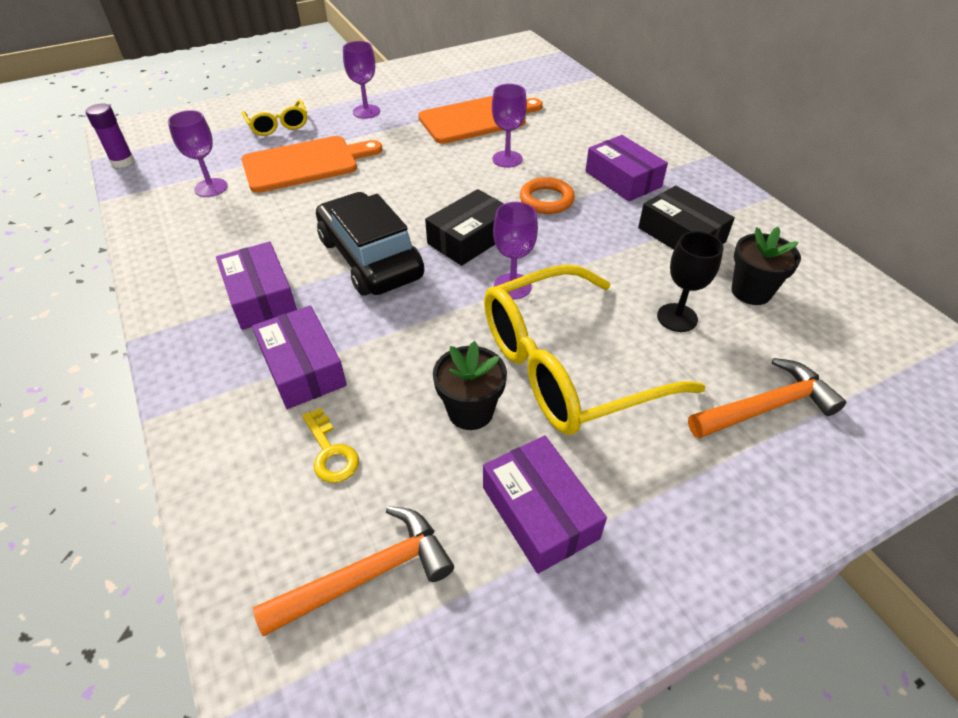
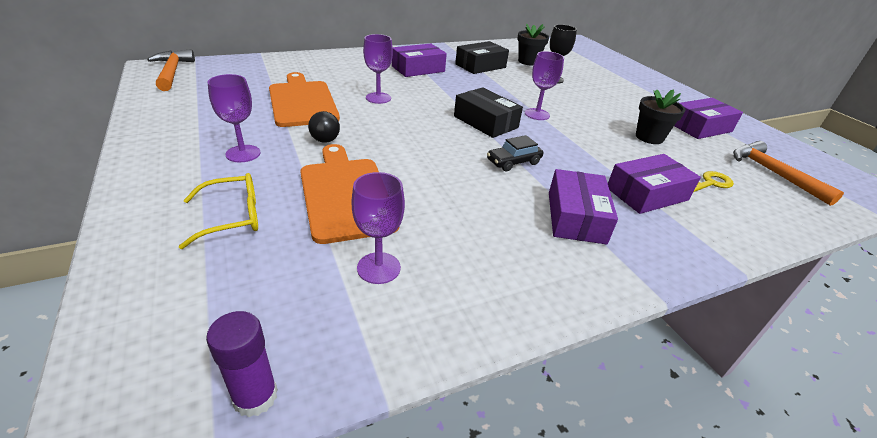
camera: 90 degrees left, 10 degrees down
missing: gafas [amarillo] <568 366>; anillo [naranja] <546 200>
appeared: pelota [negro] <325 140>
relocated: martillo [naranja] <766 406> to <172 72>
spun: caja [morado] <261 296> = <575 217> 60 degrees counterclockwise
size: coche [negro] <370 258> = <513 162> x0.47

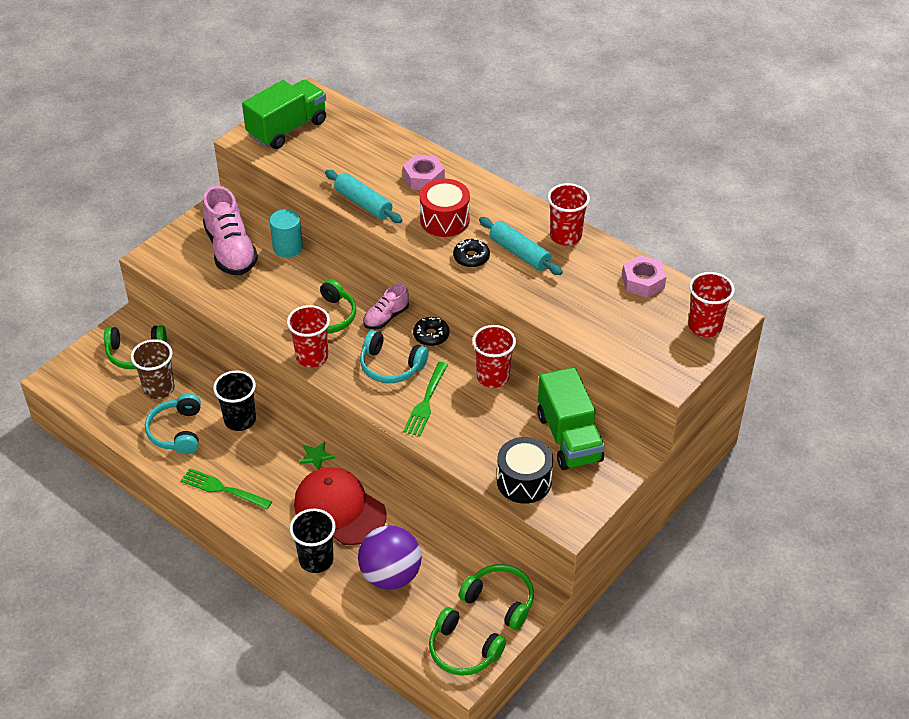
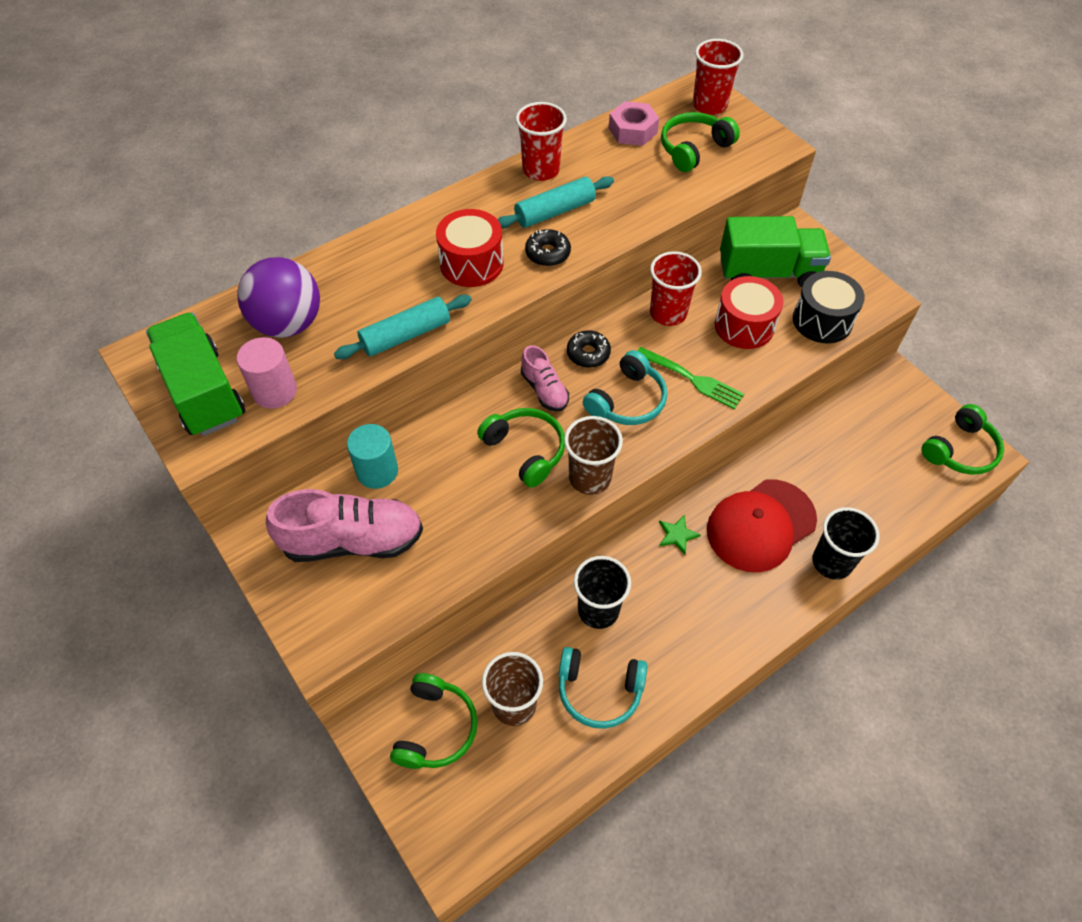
camera: 75 degrees left, 10 degrees up
missing: tenedor [verde] <223 489>; tuerca [rosa] <423 178>
appeared: cilindro [rosa] <275 391>; tambor [rojo] <744 326>
relocated: pelota [morado] <390 575> to <288 324>; auriculares [verde] <500 601> to <694 149>
colour: vaso [rojo] <312 357> to vaso [marrón] <590 478>

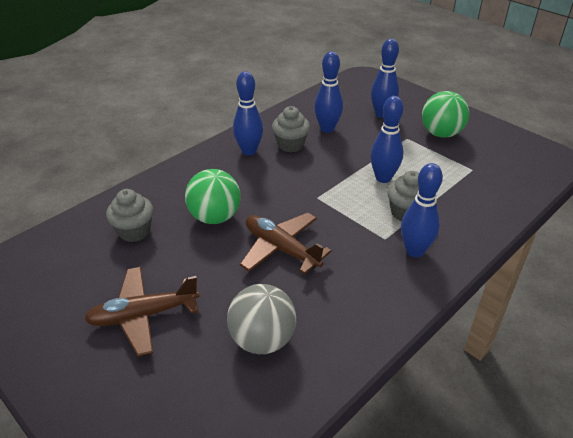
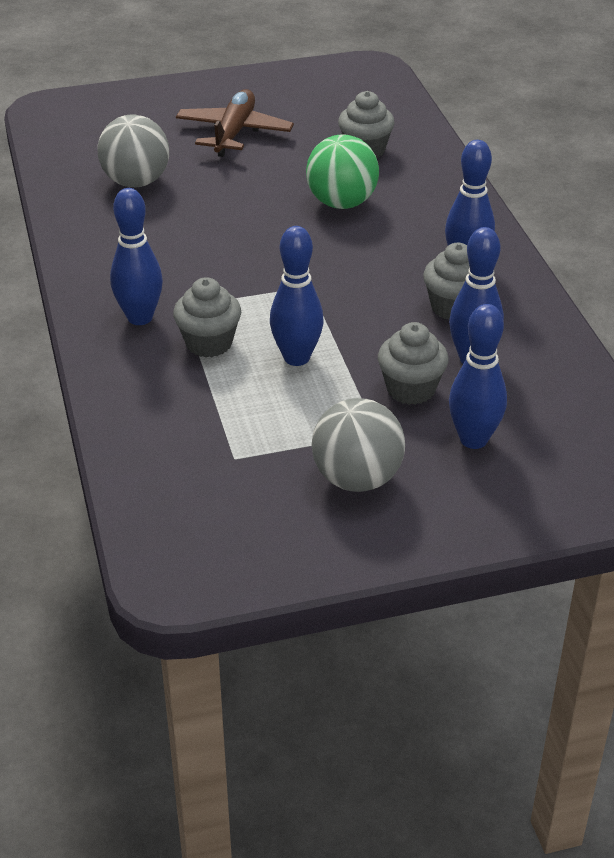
camera: 120 degrees right, 0 degrees up
missing: avión [marrón] <281 249>
appeared: magdalena [gris] <411 389>
colour: pelota [verde] <441 133> to pelota [gris] <357 479>

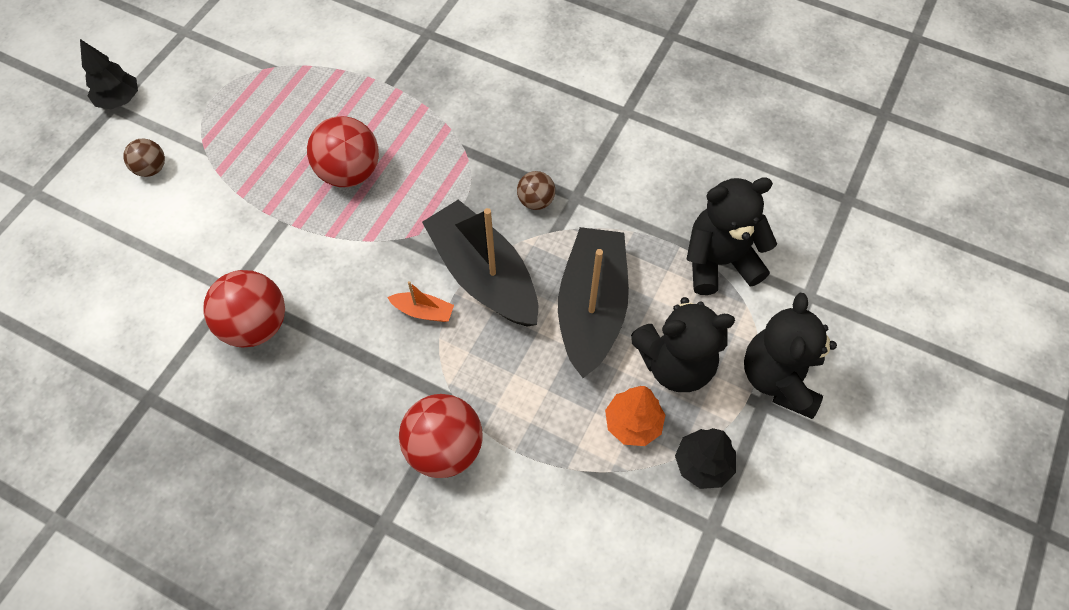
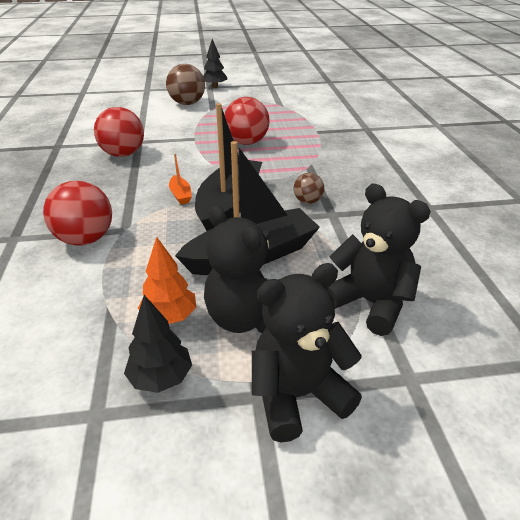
camera: 55 degrees right, 25 degrees down
size: pelota [marrón] <151 168> = <187 103> x1.83

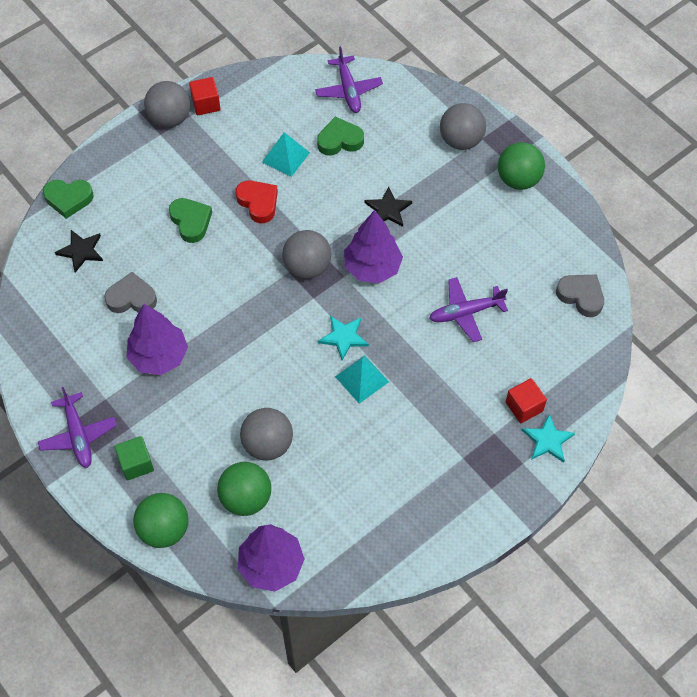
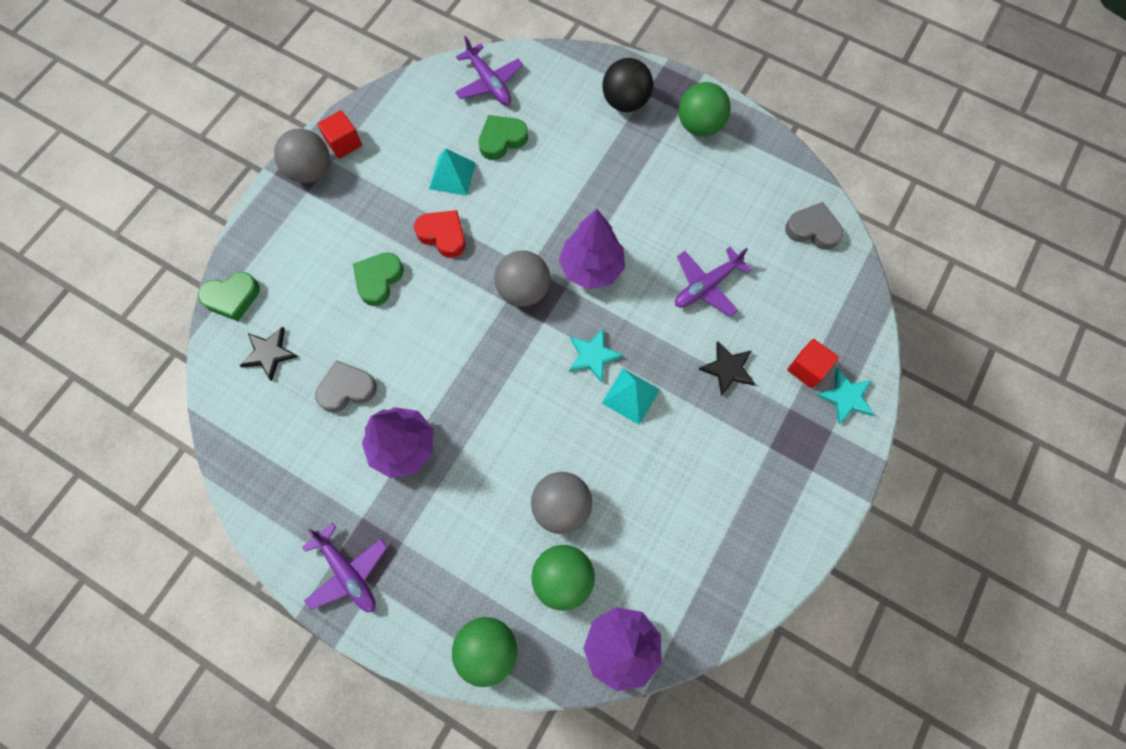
camera: 20 degrees left, 10 degrees up
missing: cubo [verde] <136 464>
relocated: estrella [negro] <388 209> to <728 369>
colour: pelota [gris] <461 140> to pelota [negro] <625 102>
spun: corazón [verde] <191 222> = <378 280> 105 degrees counterclockwise

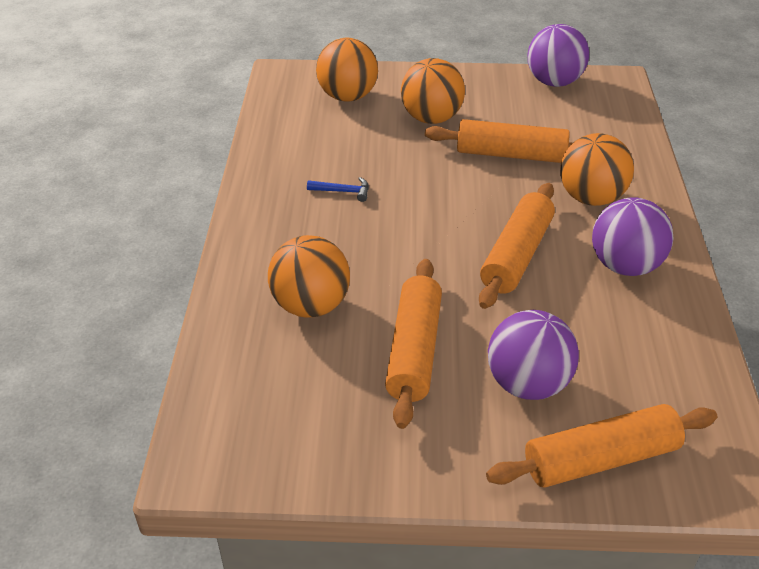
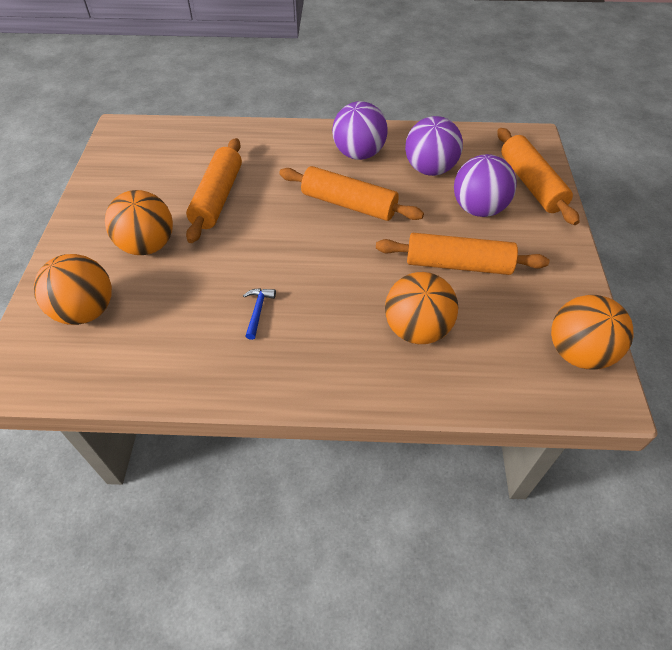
camera: 90 degrees left, 10 degrees up
relocated: pelota [morado] <554 82> to <430 169>; pelota [naranja] <590 198> to <578 352>

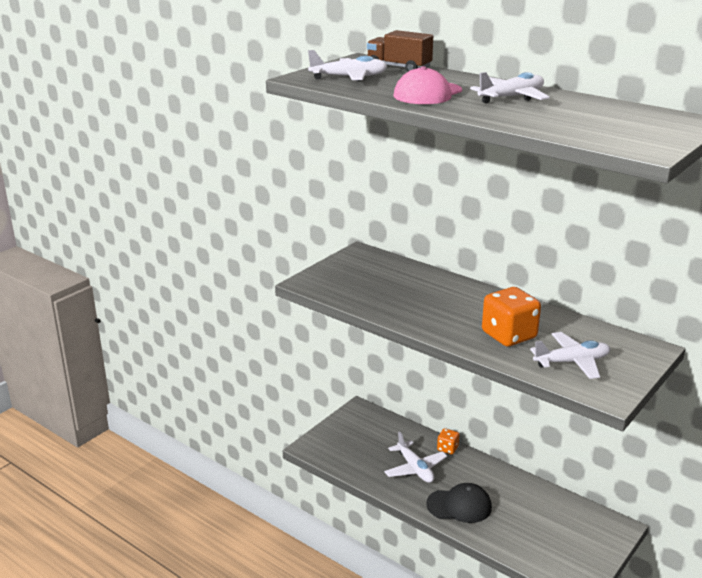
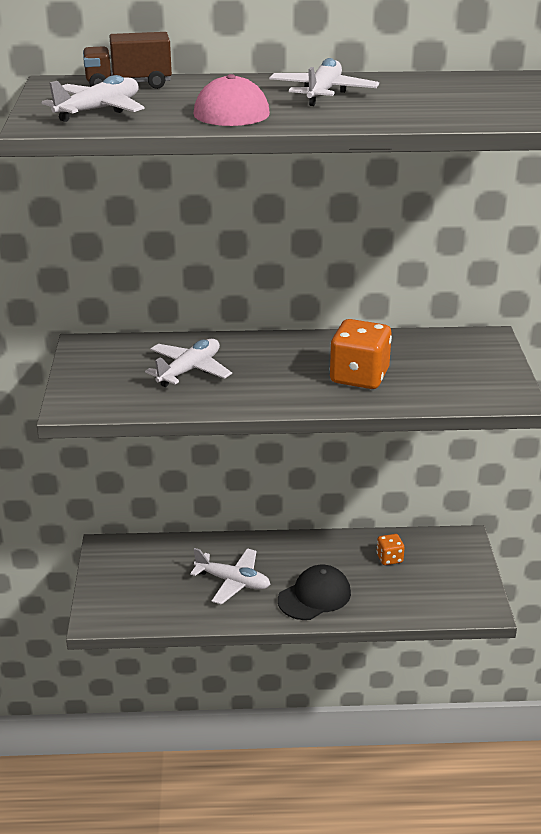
camera: 40 degrees left, 5 degrees up
relocated: avión [blanco] <572 362> to <189 370>; dado [naranja] <447 448> to <389 558>

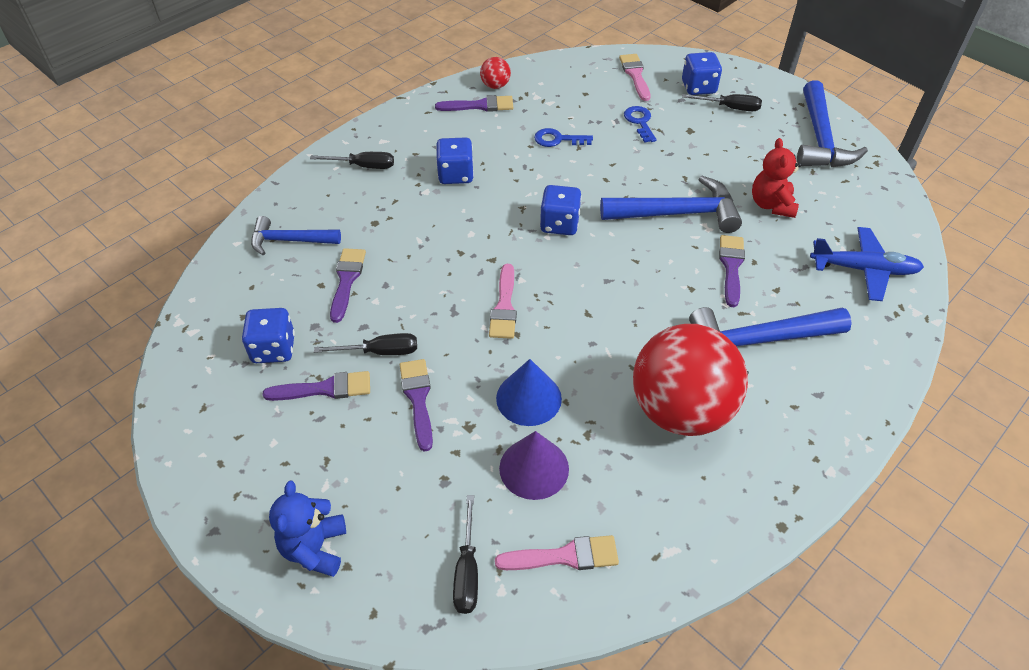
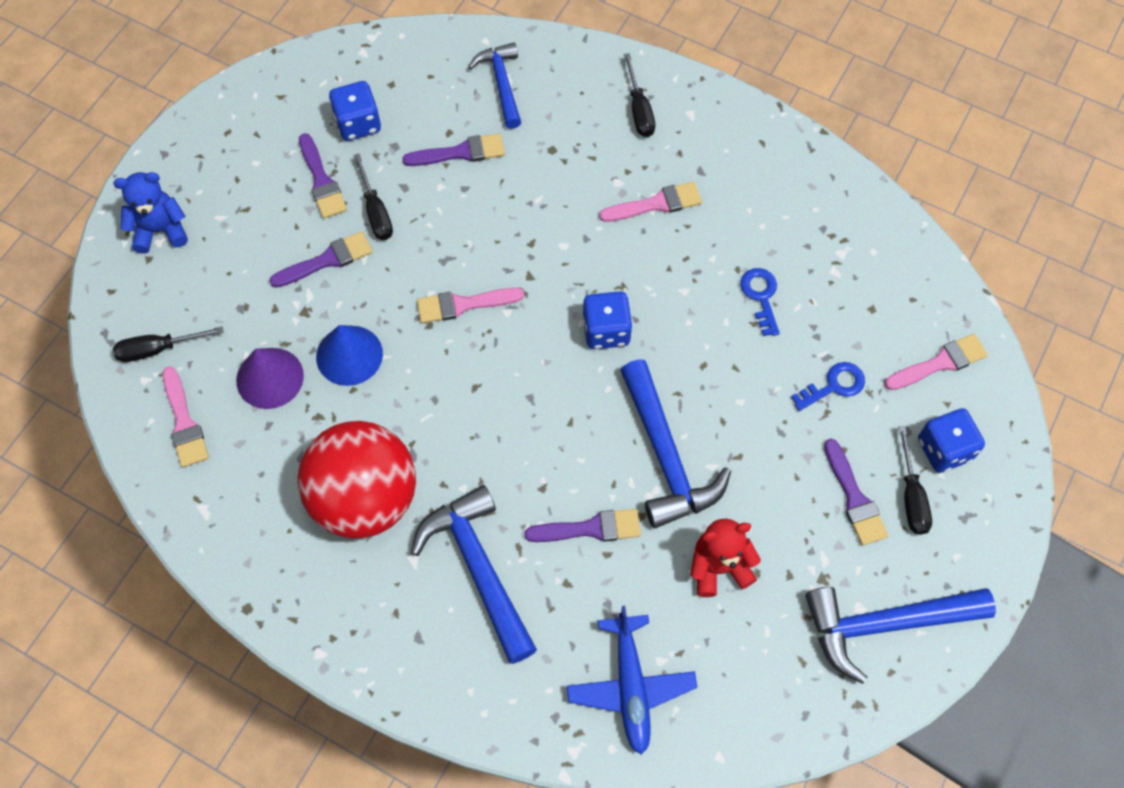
camera: 75 degrees right, 15 degrees up
missing: pelota [rojo] <495 86>
relocated: pincel [morado] <479 106> to <854 497>
exchanged: dado [azul] <456 175> to pincel [rosa] <656 204>

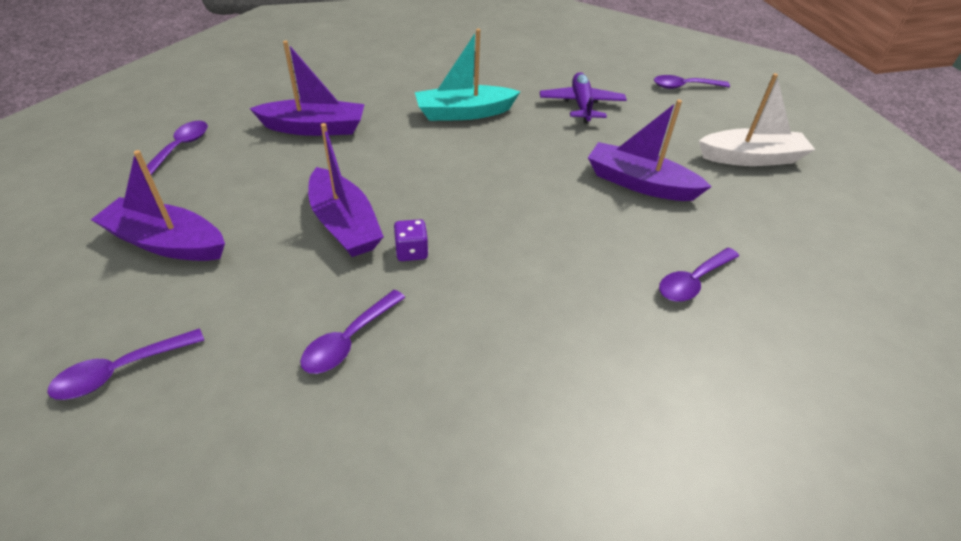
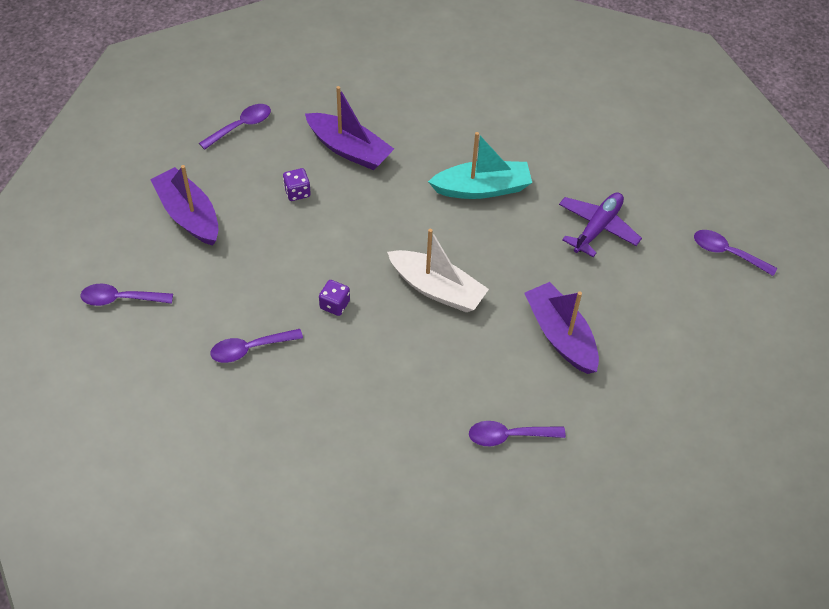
camera: 35 degrees right, 10 degrees up
missing: barco [morado] <344 224>
appeared: dado [morado] <297 192>
relocated: barco [blanco] <751 158> to <437 289>
spun: barco [turquesa] <464 113> = <482 188> 150 degrees clockwise

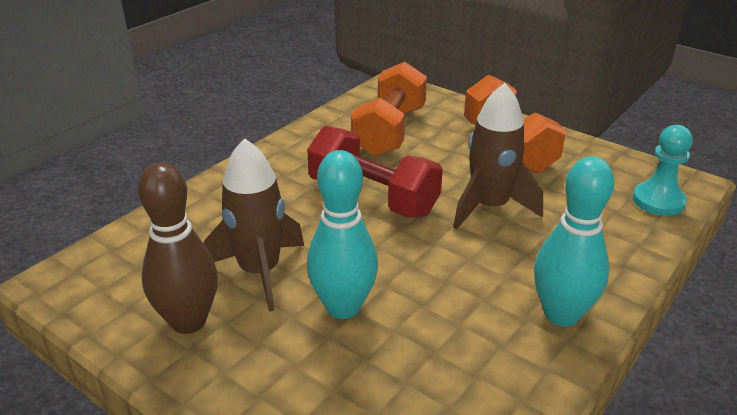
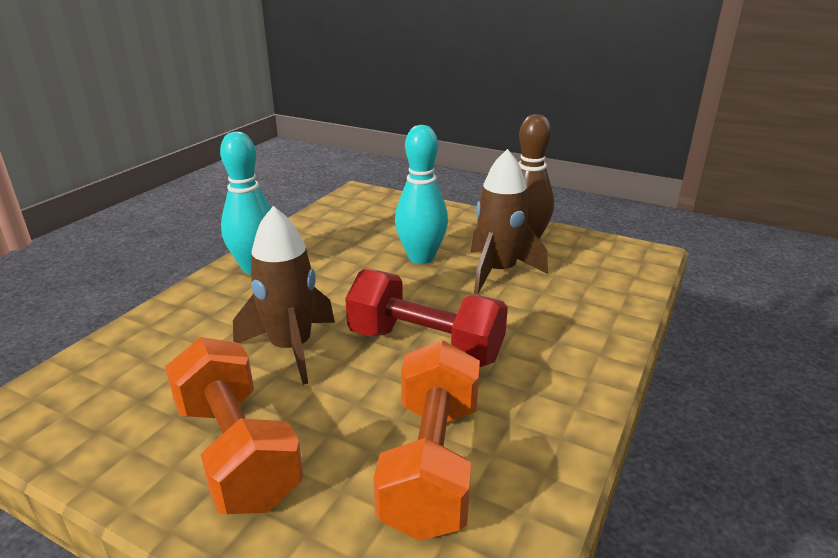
camera: 170 degrees right, 5 degrees down
missing: peón [turquesa] <658 201>

